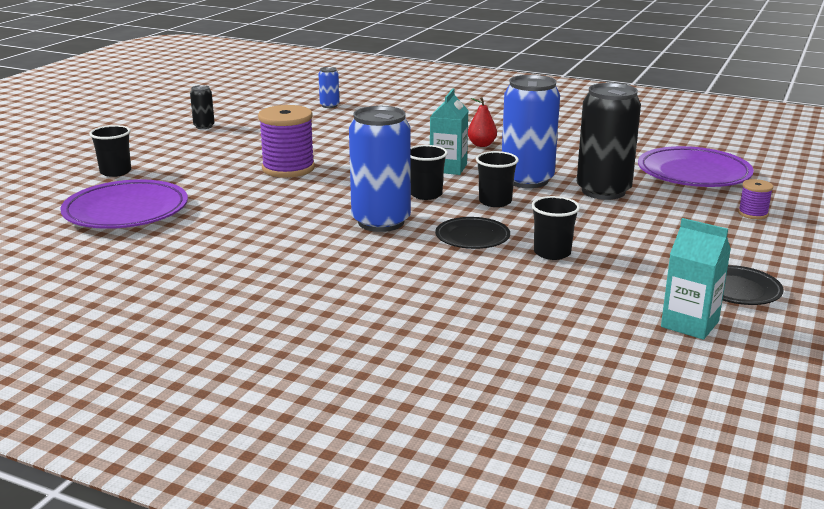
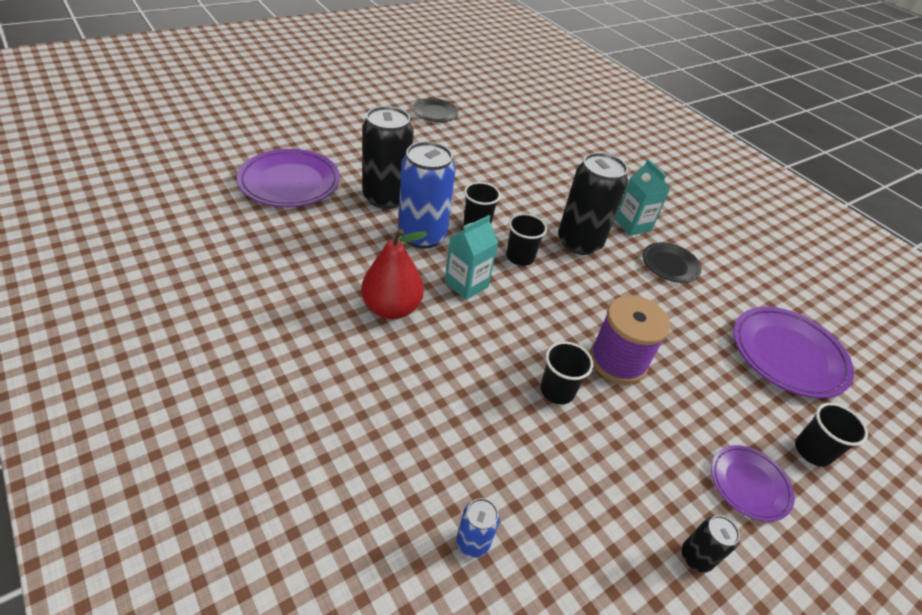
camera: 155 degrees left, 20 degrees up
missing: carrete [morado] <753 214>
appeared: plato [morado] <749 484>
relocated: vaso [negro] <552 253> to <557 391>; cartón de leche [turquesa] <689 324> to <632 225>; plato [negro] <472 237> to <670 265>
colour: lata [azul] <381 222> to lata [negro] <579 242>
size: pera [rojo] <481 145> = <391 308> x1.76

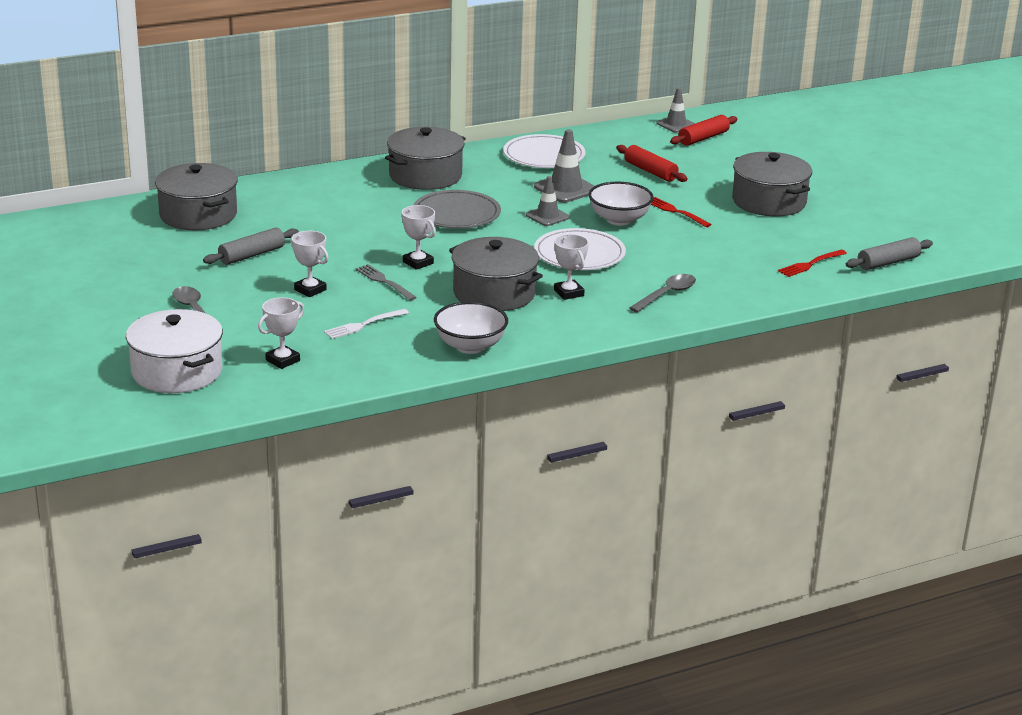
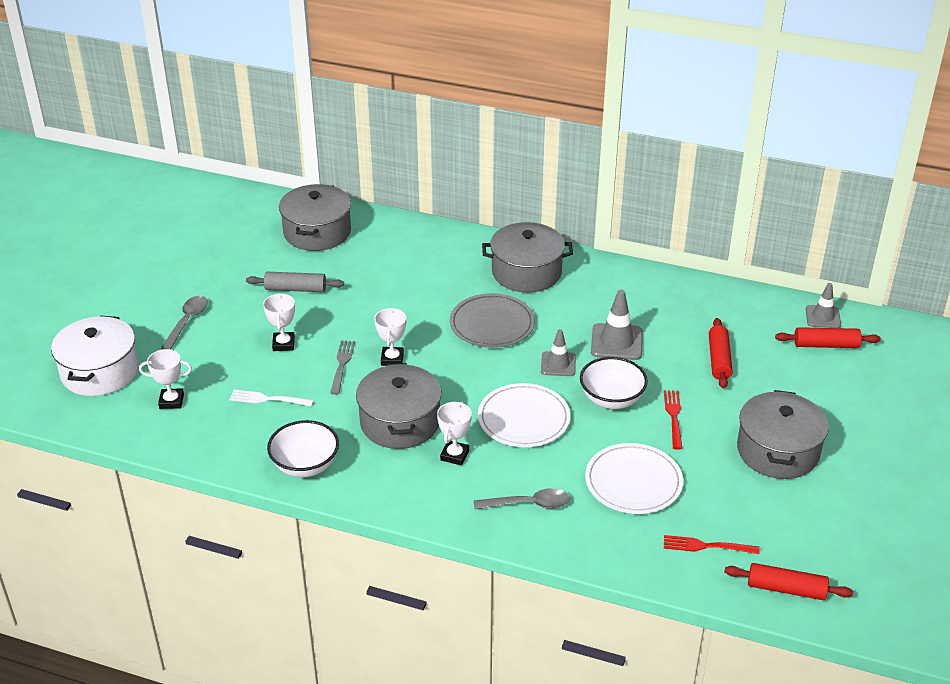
camera: 45 degrees right, 10 degrees up
relocated: plato [blanco] <544 156> to <633 482>
colour: rodillo [gris] <888 262> to rodillo [rojo] <786 589>

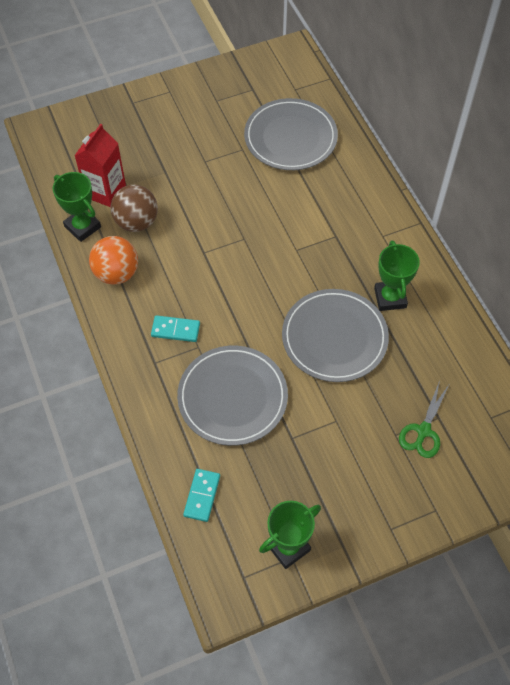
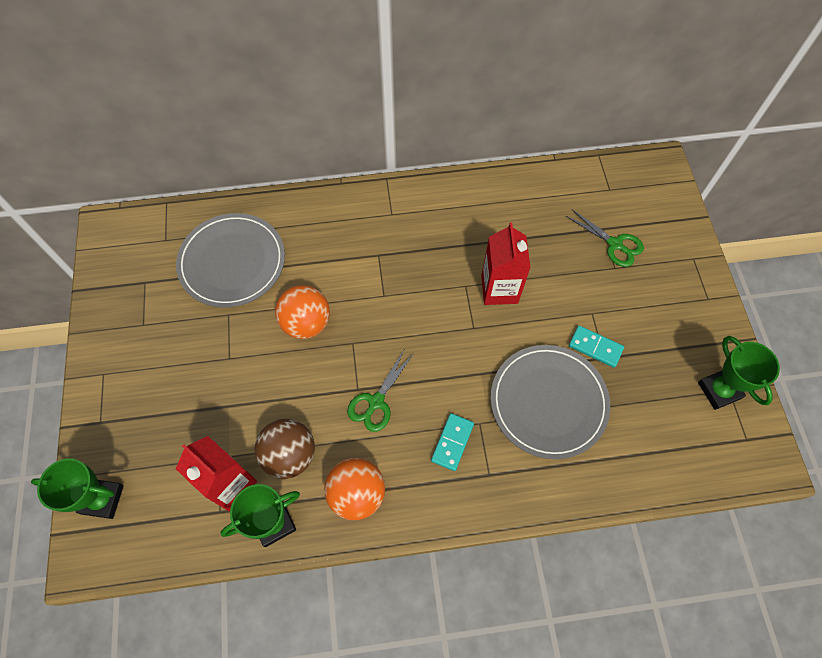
camera: 75 degrees left, 5 degrees up
appeared: pelota [naranja] <306 323>; tijeras [verde] <376 402>
relocated: trofeo [verde] <390 298> to <102 499>; ficha de dominó [turquesa] <202 496> to <595 347>
exchanged: plato [gris] <334 337> to cartón de leche [rojo] <499 289>

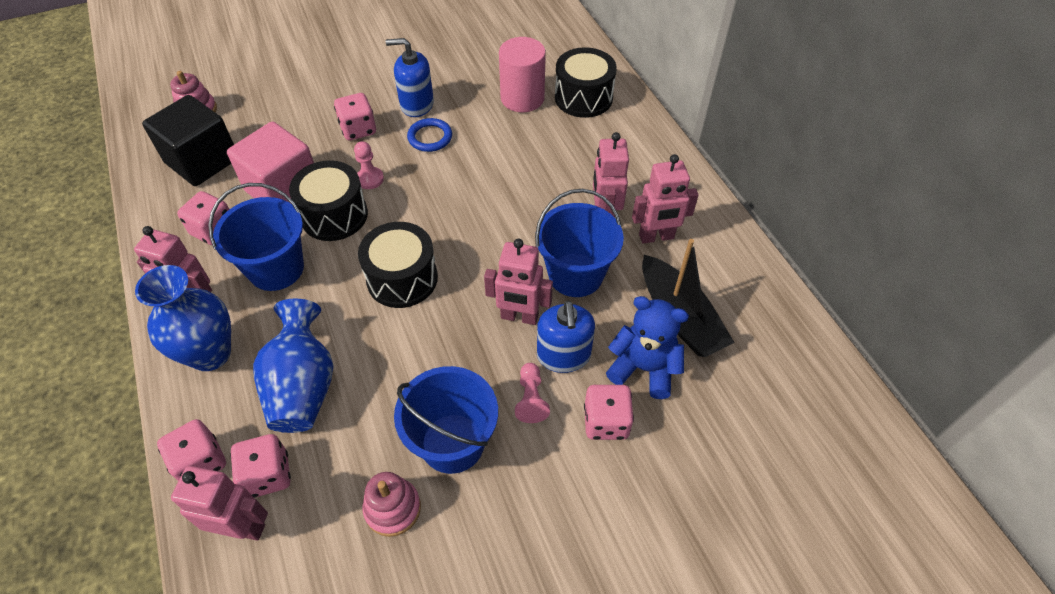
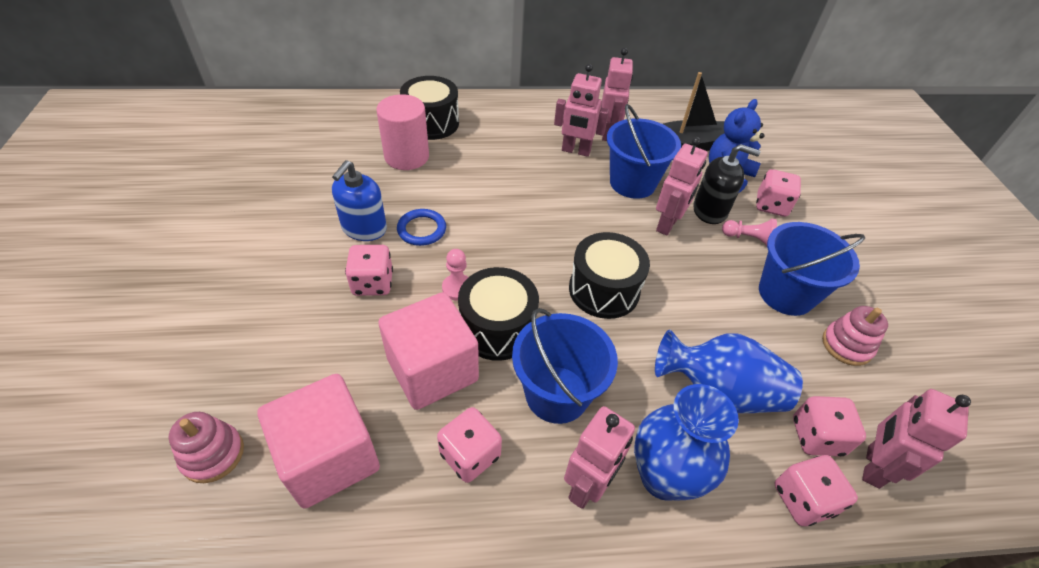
camera: 75 degrees left, 5 degrees down
colour: cubo [negro] <202 161> to cubo [rosa] <329 457>; dispensador de jabón [azul] <563 355> to dispensador de jabón [negro] <710 210>

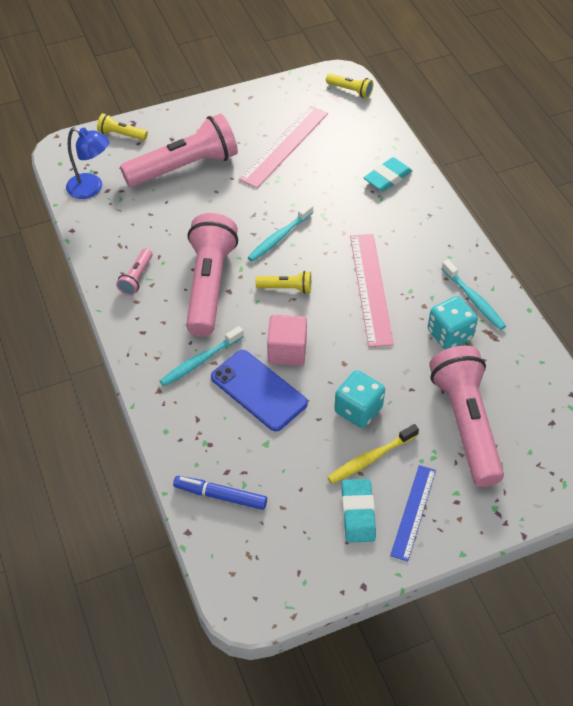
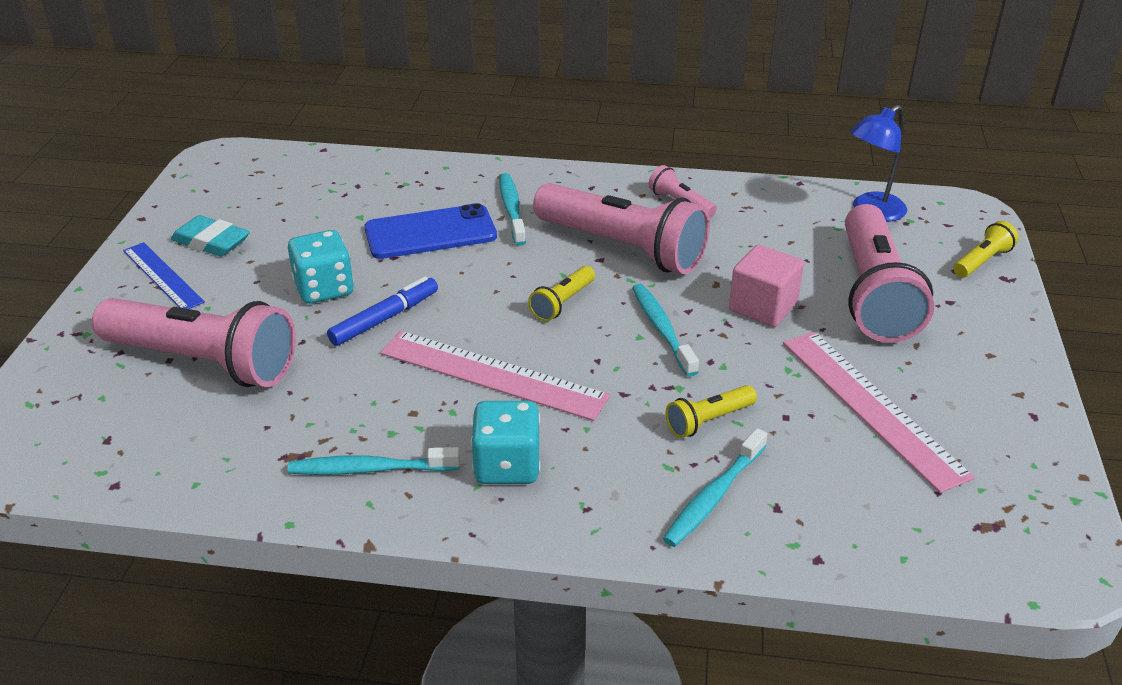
camera: 120 degrees right, 15 degrees down
missing: cepillo de dientes [amarillo] <371 458>
relocated: rotulador [azul] <220 496> to <384 318>; dado [turquesa] <449 334> to <507 466>; lámpara de mano [amarillo] <350 90> to <708 420>; cubo [rosa] <287 351> to <763 307>
exchanged: goma de borrar [turquesa] <387 178> to cepillo de dientes [turquesa] <714 496>

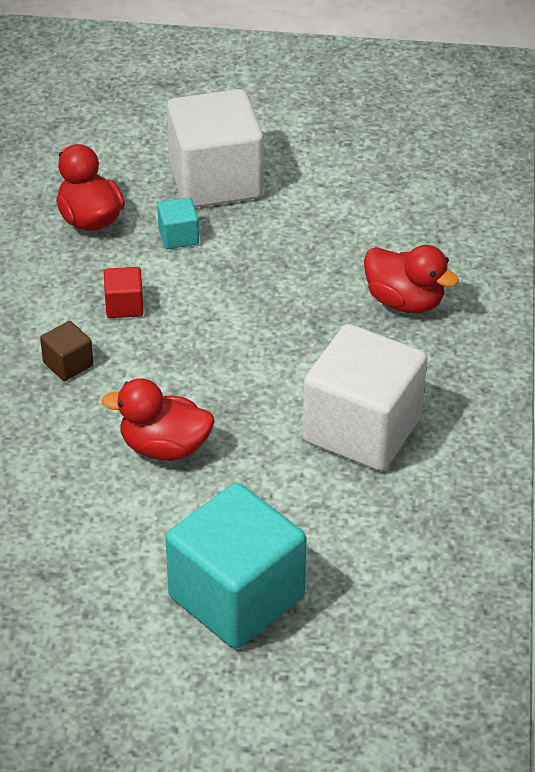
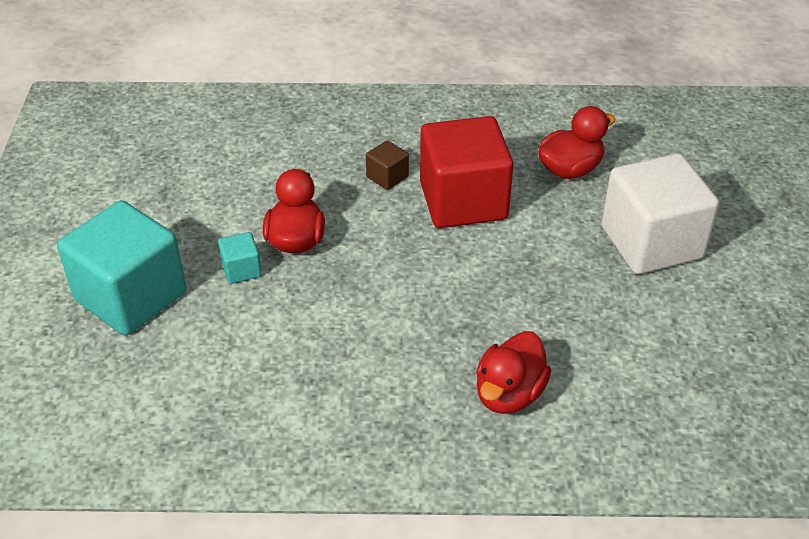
camera: 85 degrees right, 0 degrees up
missing: cubo [blanco] <362 429>
relocated: cubo [turquesa] <178 236> to <241 270>
size: cubo [rojo] <124 306> = <463 201> x2.37

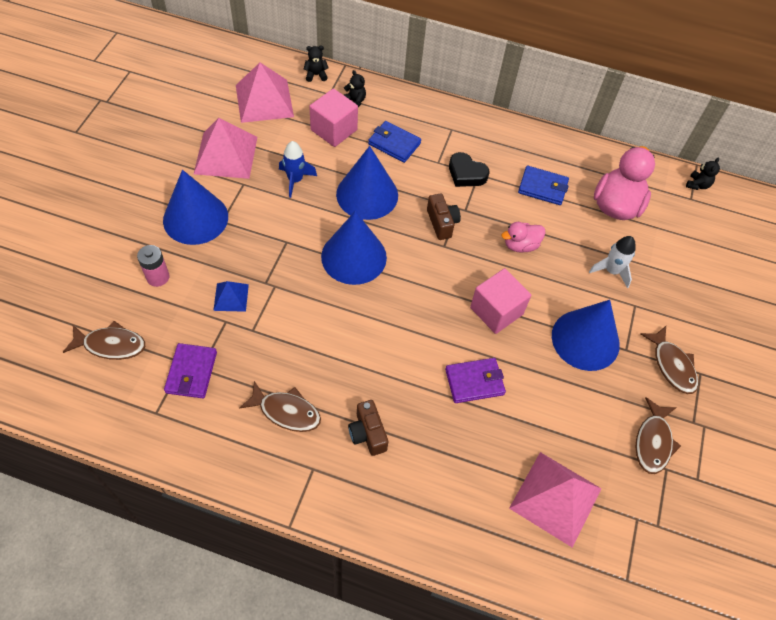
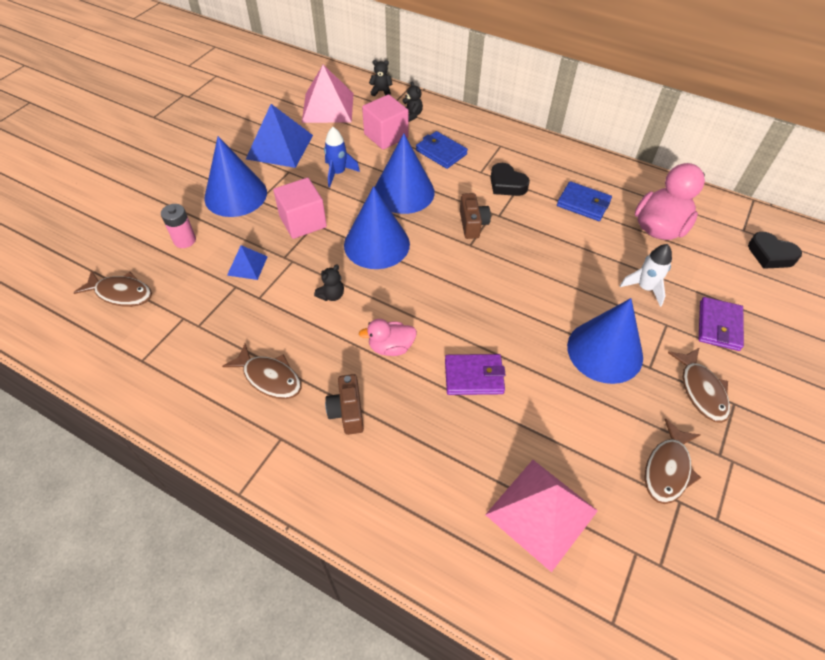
camera: 15 degrees right, 5 degrees down
appeared: corazón [negro] <770 255>
relocated: cubo [rosa] <496 311> to <303 222>; osito [negro] <697 185> to <331 295>; pato [rosa] <520 245> to <391 347>; cartera [morado] <191 372> to <719 326>
colour: pirámide [rosa] <226 155> to pirámide [azul] <280 147>

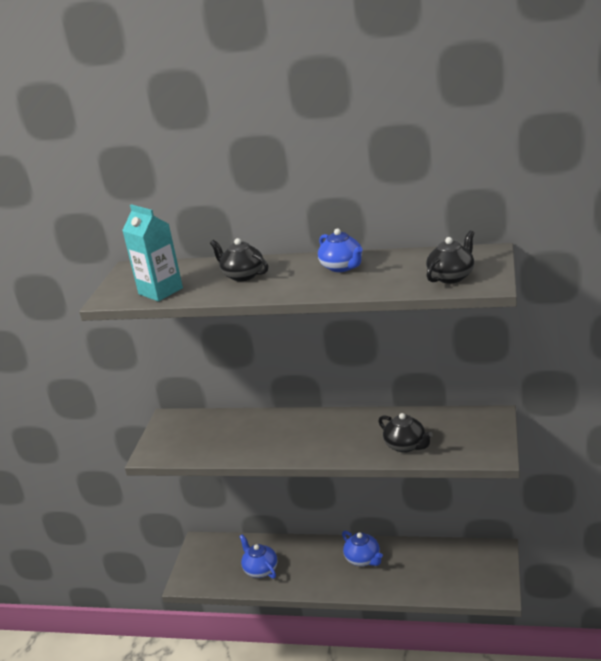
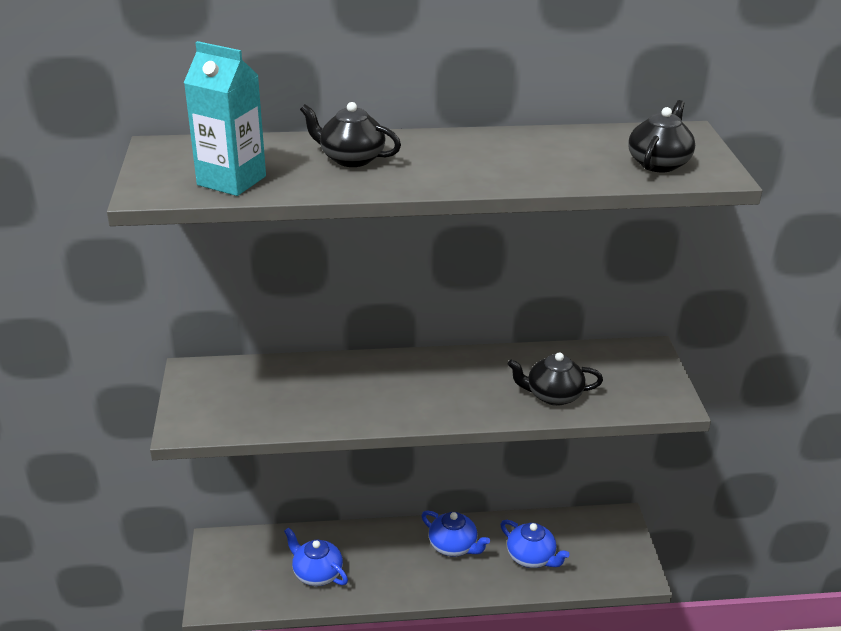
camera: 20 degrees left, 5 degrees up
relocated: tetera [azul] <342 267> to <531 557>
spun: tetera [negro] <406 445> = <553 395> 150 degrees clockwise

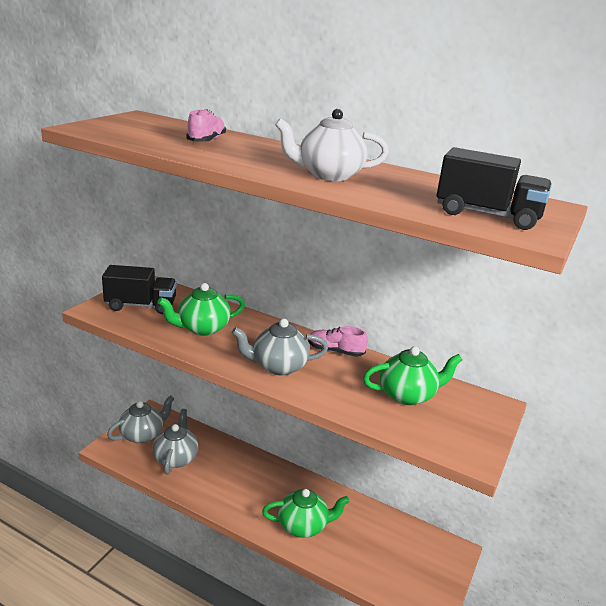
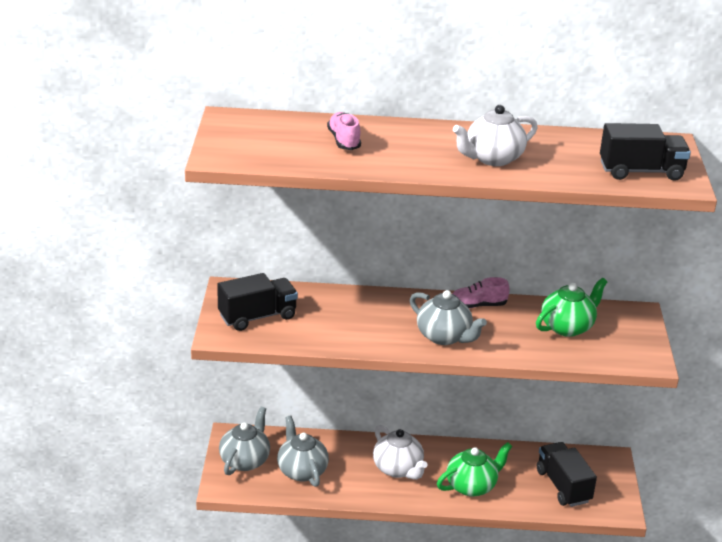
camera: 25 degrees left, 5 degrees up
missing: tetera [verde] <202 328>
appeared: tetera [blanco] <398 469>; camión [negro] <563 486>
spun: tetera [gris] <278 366> = <444 336> 105 degrees counterclockwise

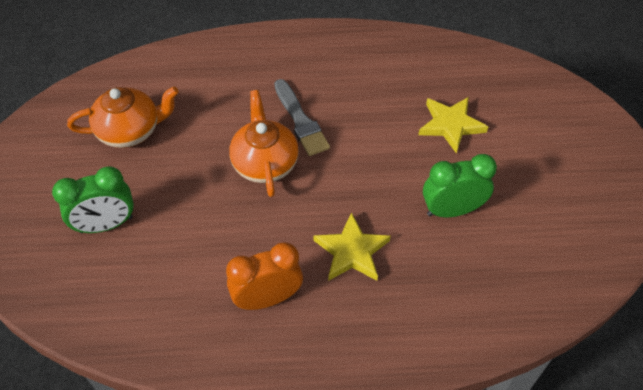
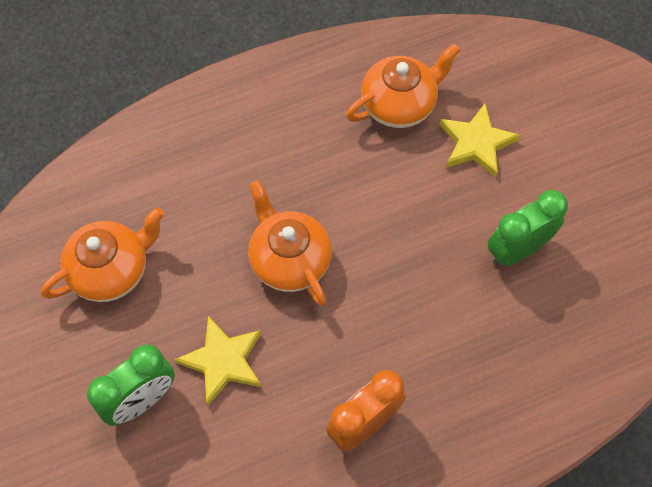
camera: 20 degrees left, 10 degrees up
missing: pincel [gris] <300 121>
appeared: tetera [naranja] <399 104>
relocated: estrella [amarillo] <352 251> to <223 361>

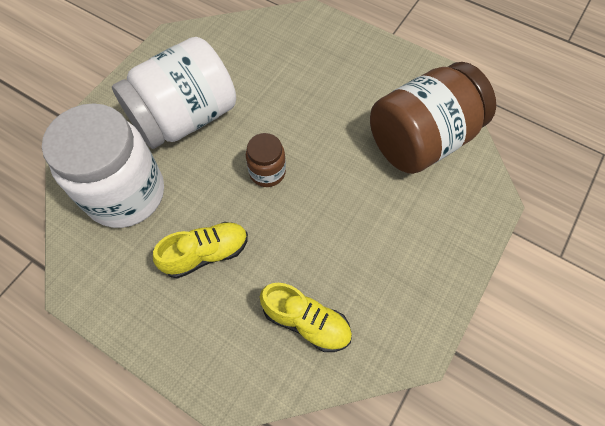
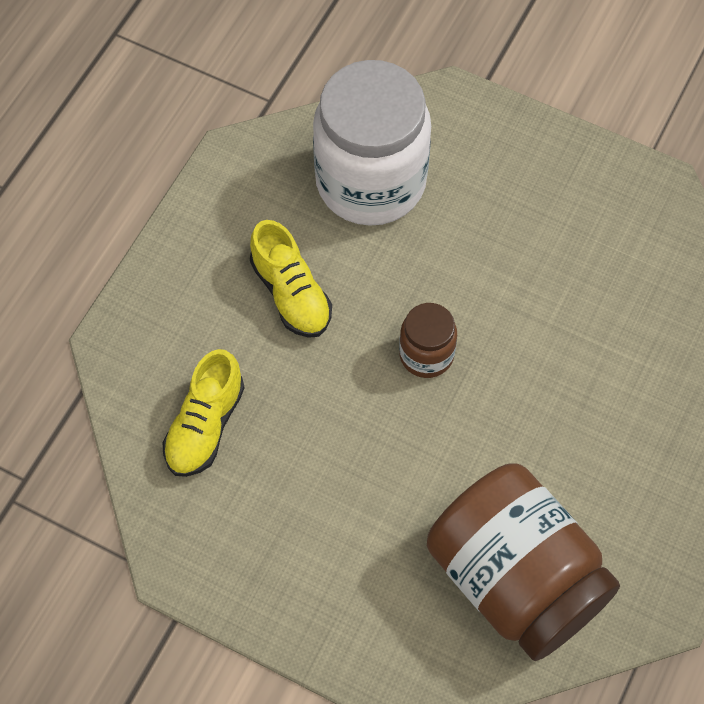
camera: 85 degrees right, 0 degrees up
missing: tarro [blanco] <185 118>

